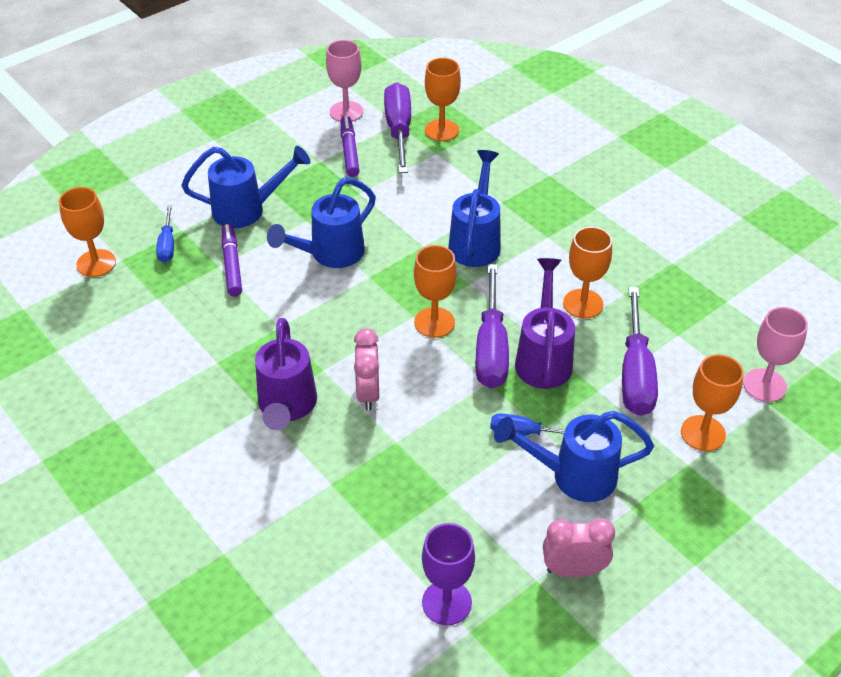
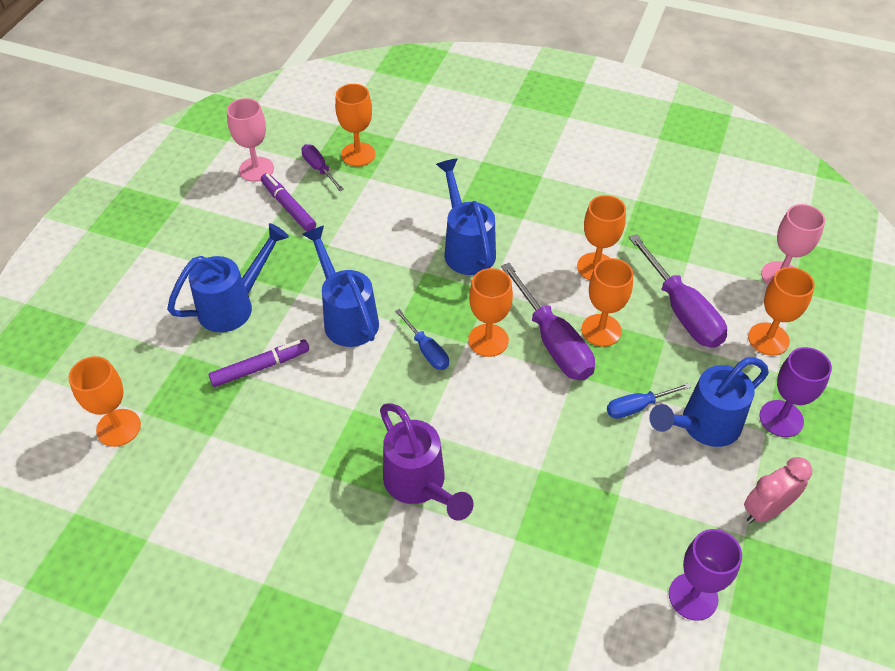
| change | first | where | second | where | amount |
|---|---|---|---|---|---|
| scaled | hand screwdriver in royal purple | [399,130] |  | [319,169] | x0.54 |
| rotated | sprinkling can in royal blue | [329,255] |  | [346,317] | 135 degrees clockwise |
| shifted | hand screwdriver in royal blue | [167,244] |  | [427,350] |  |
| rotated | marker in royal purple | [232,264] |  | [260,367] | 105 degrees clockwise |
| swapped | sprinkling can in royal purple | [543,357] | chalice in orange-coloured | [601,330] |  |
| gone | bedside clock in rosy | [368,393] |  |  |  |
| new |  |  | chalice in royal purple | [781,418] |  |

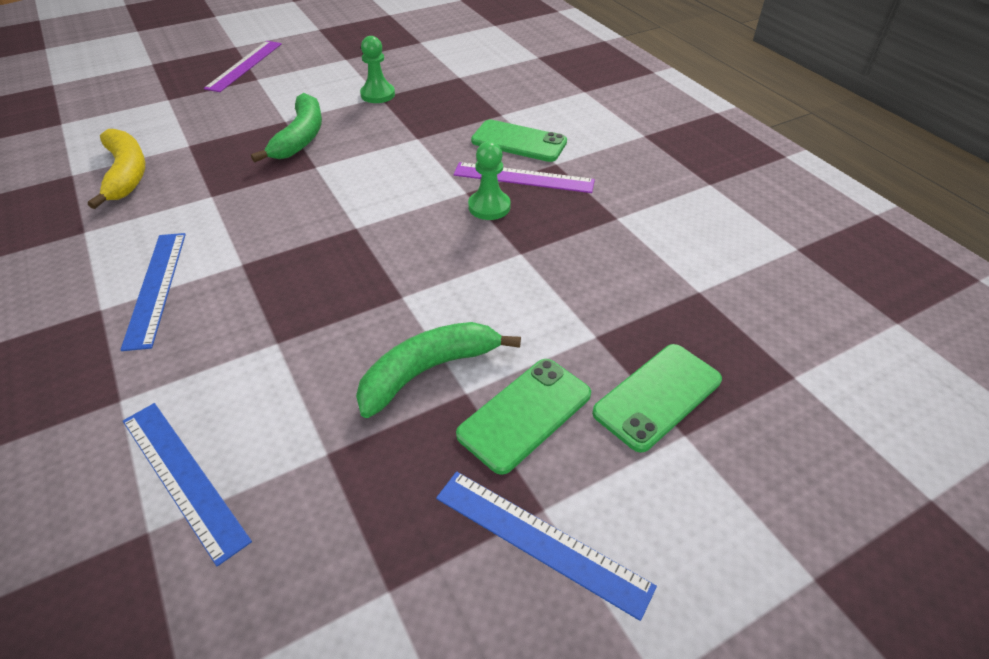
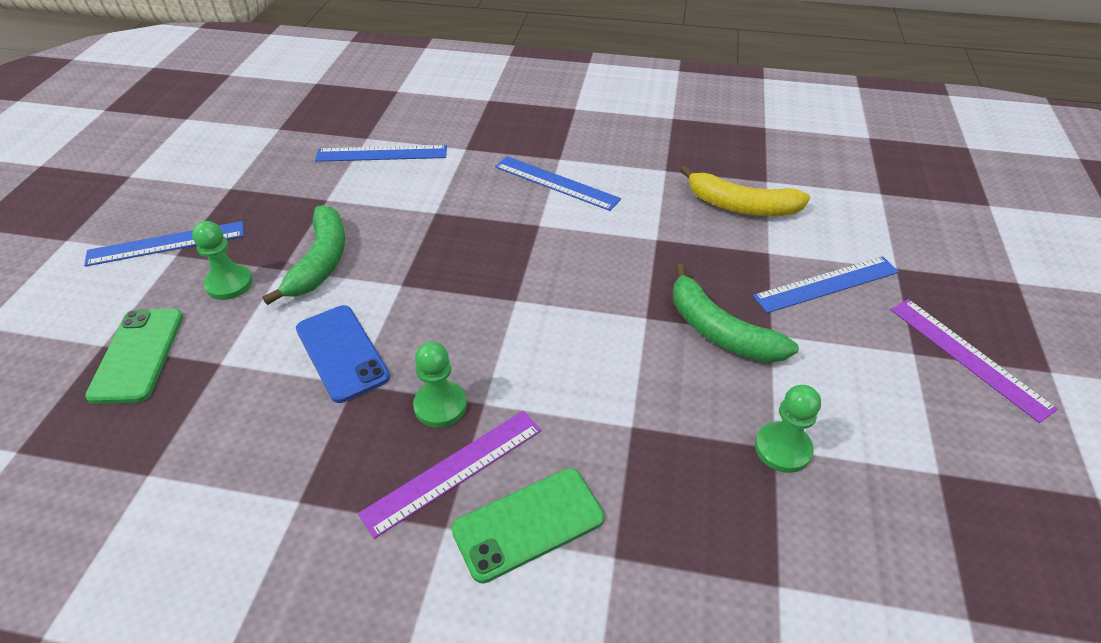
| change | first | where | second | where | amount |
|---|---|---|---|---|---|
| swapped | mobile phone in leaf-green | [525,414] | game pawn in leaf-green | [229,284] |  |
| new |  |  | ruler in royal blue | [826,284] |  |
| new |  |  | mobile phone in royal blue | [342,353] |  |

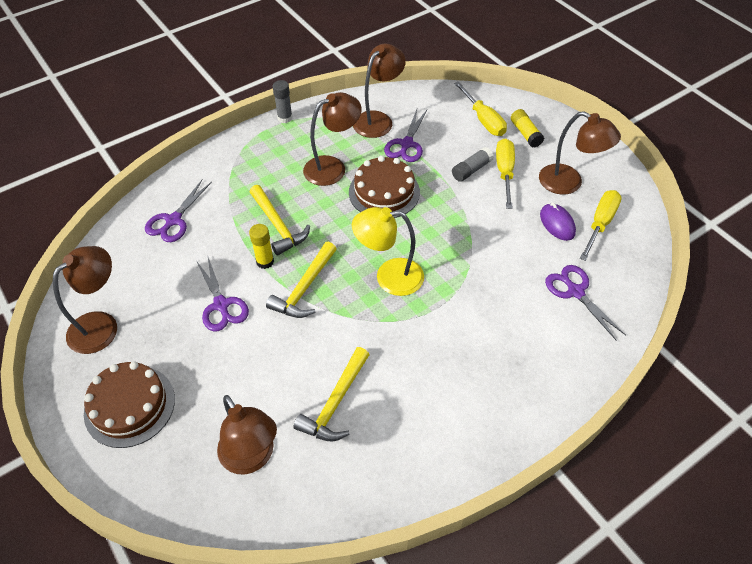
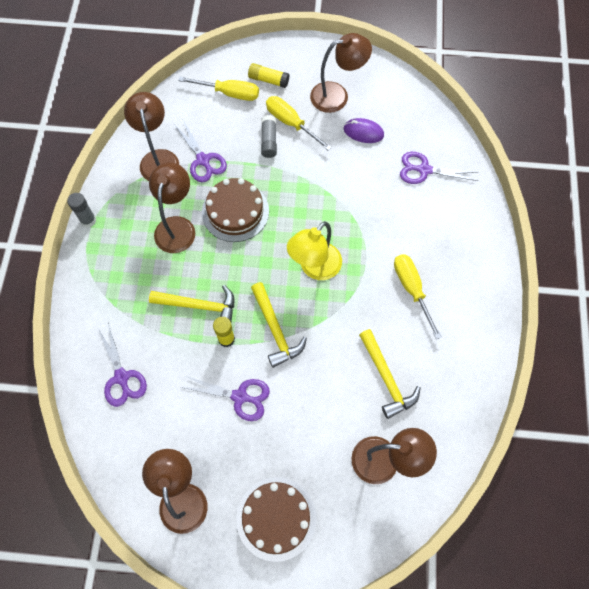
| change | first | where | second | where | amount |
|---|---|---|---|---|---|
| shifted | hand screwdriver in bright yellow | [600,224] |  | [411,289] |  |

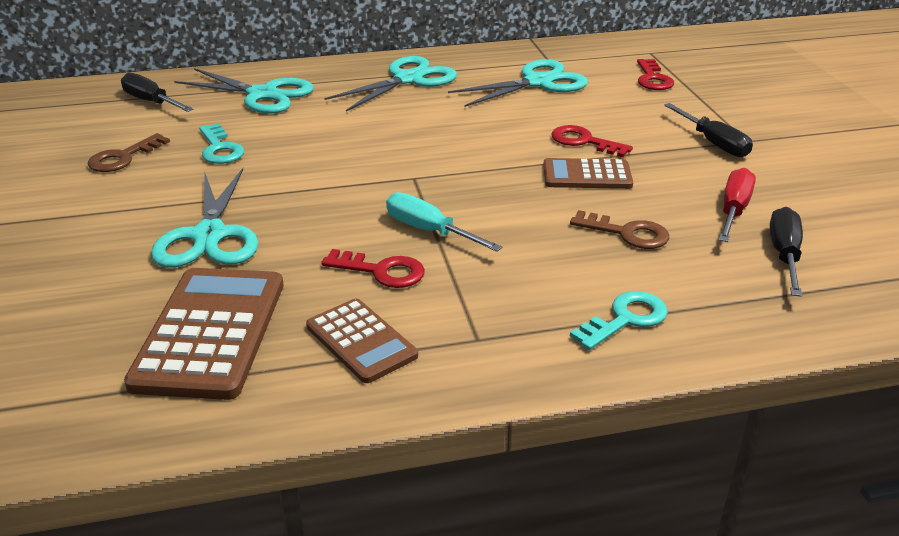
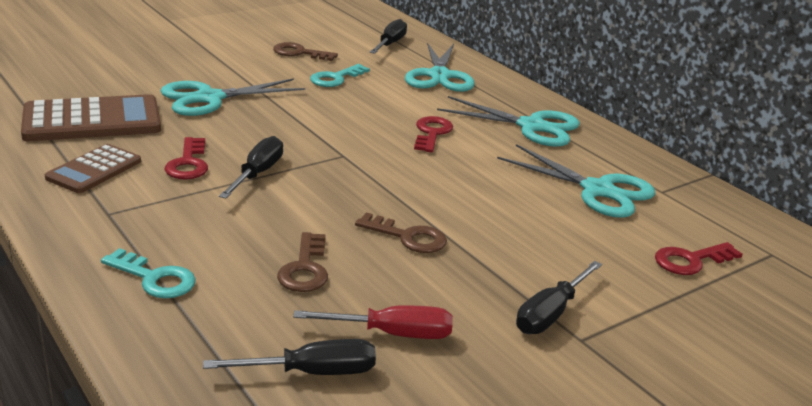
| change | first | where | second | where | amount |
|---|---|---|---|---|---|
| shifted | latchkey in crimson | [584,141] |  | [432,133] |  |
| swapped | pocket calculator in dark brown | [587,175] | latchkey in dark brown | [408,237] |  |
| repainted | hand screwdriver in turquoise | [429,231] | hand screwdriver in black | [257,173] |  |

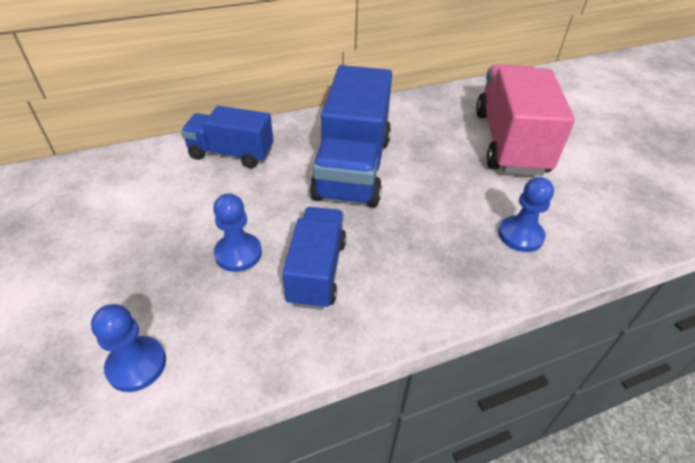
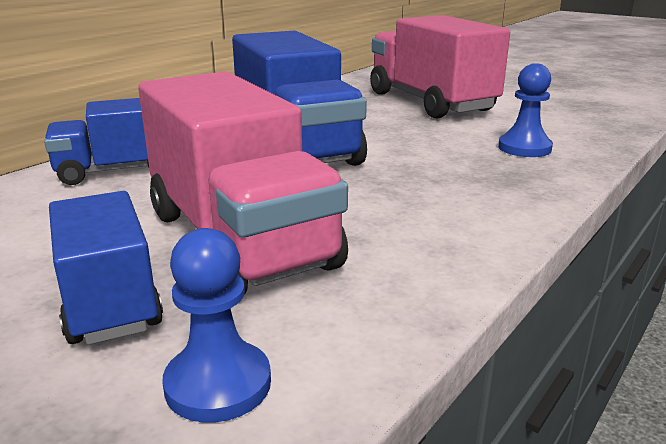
| change | first | where | second | where | amount |
|---|---|---|---|---|---|
| swapped | game pawn in royal blue | [238,253] | lorry in rosy | [239,239] |  |
| shifted | lorry in royal blue | [317,271] |  | [108,299] |  |

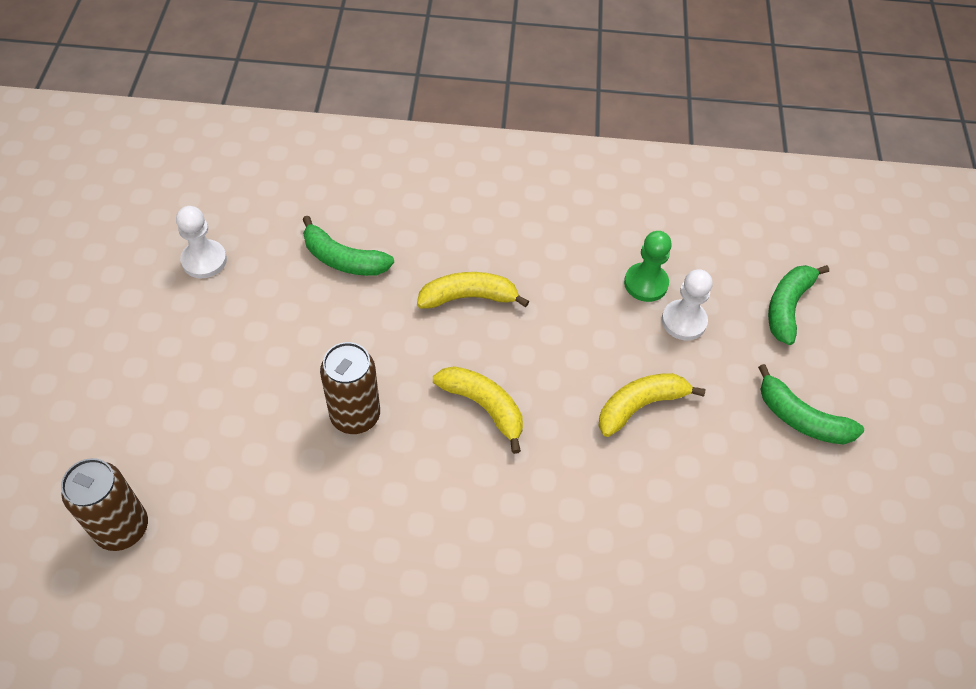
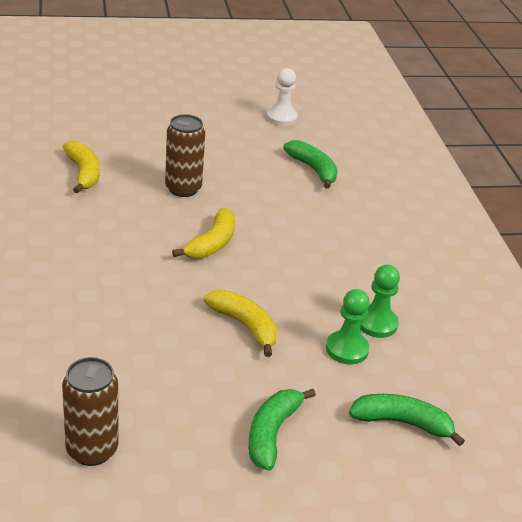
| change | first | where | second | where | amount |
|---|---|---|---|---|---|
| rotated | banana fruit in leaf-green | [343,259] |  | [313,169] | 135 degrees clockwise |
| repainted | game pawn in pure white | [683,321] | game pawn in leaf-green | [347,349] |  |
| shifted | banana fruit in bright yellow | [468,297] |  | [83,173] |  |
| shifted | tin in dark brown | [122,528] |  | [92,450] |  |

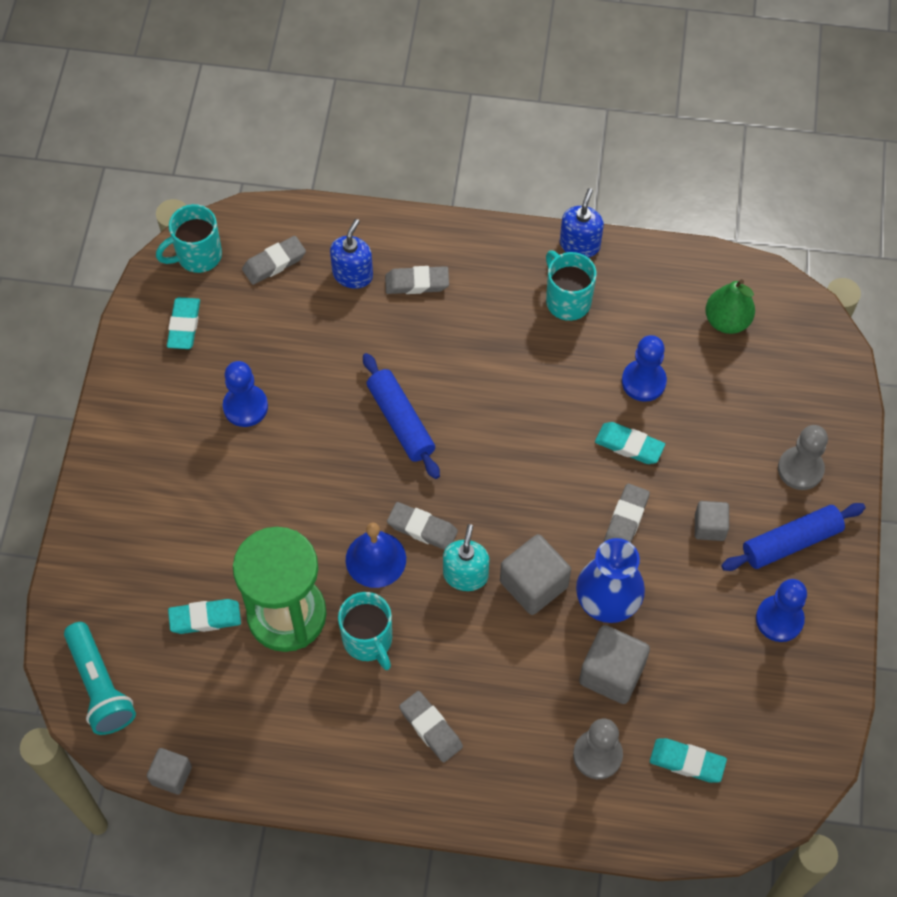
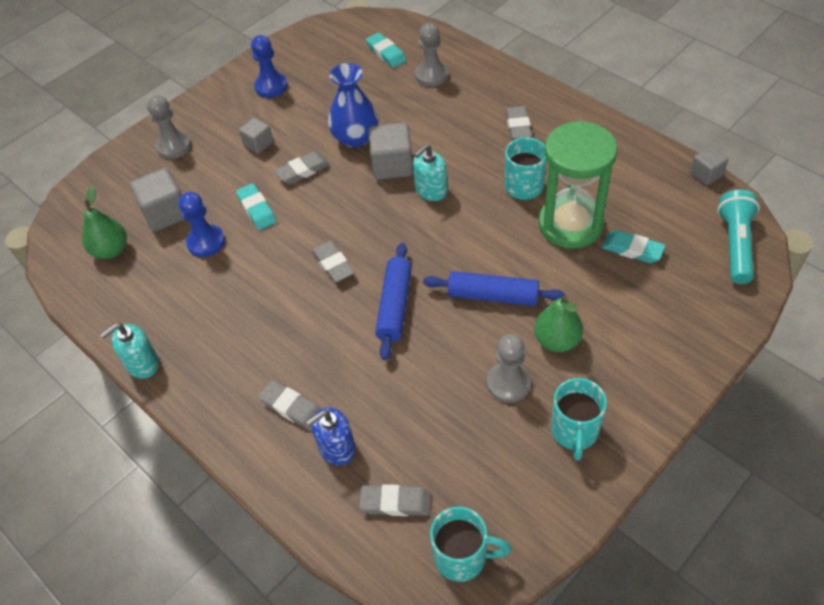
| change | first | where | second | where | amount |
|---|---|---|---|---|---|
| repainted | pump bottle in royal blue | [580,244] | pump bottle in turquoise | [142,363] |  |
| shifted | tea mug in turquoise | [567,300] |  | [574,431] |  |
| gone | pencil eraser in turquoise | [184,326] |  |  |  |
| repainted | game pawn in royal blue | [245,407] | game pawn in ash-grey | [508,383] |  |
| shifted | pencil eraser in ash-grey | [422,528] |  | [333,264] |  |
| shifted | pastry roller in royal blue | [791,542] |  | [493,296] |  |
| gone | hand bell in royal blue | [375,559] |  |  |  |
| shifted | solid cube in ash-grey | [611,673] |  | [166,213] |  |
| new |  |  | pear in leaf-green | [556,340] |  |

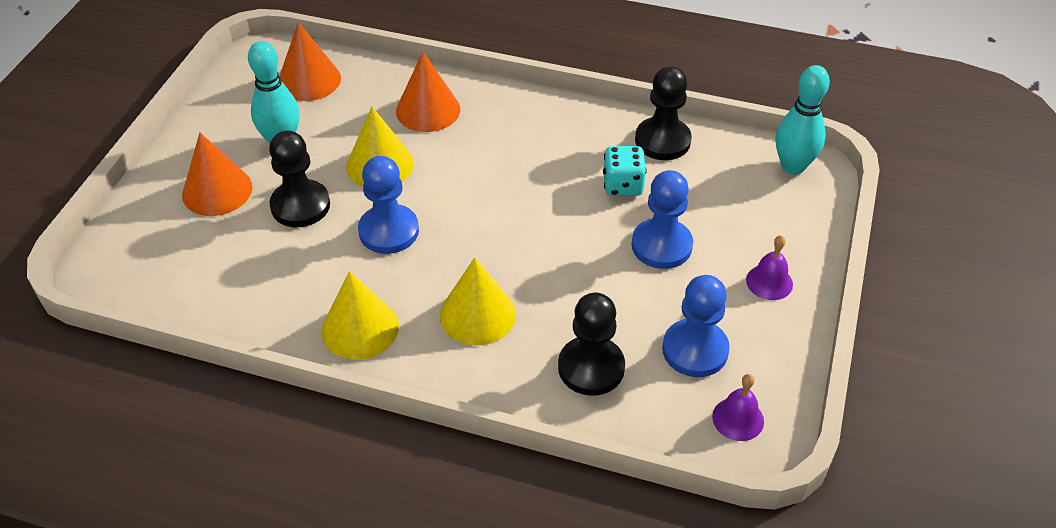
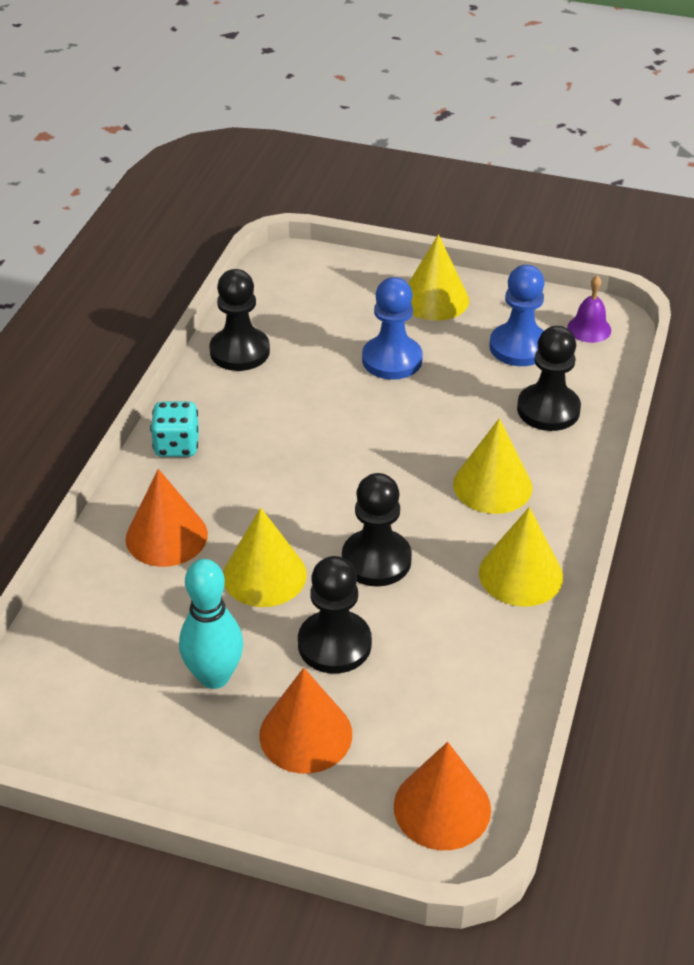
| change | first | where | second | where | amount |
|---|---|---|---|---|---|
| shifted | cone in orange-coloured | [309,80] |  | [442,807] |  |
| gone | bowling pin in turquoise | [793,166] |  |  |  |
| shifted | die in turquoise | [623,185] |  | [177,446] |  |
| repainted | game pawn in royal blue | [389,231] | game pawn in black | [376,560] |  |
| swapped | hand bell in royal purple | [769,282] | cone in bright yellow | [434,299] |  |

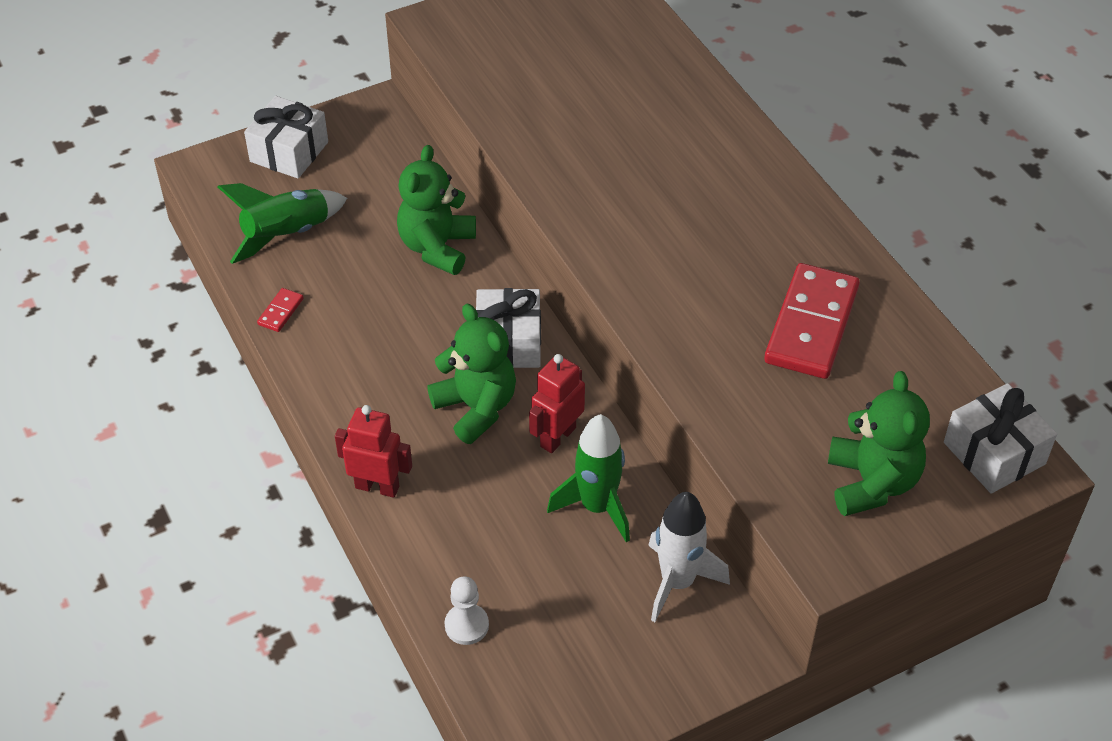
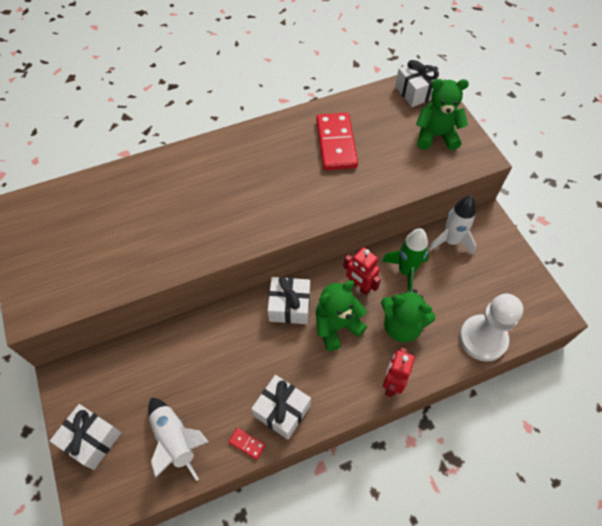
| change | first | where | second | where | amount |
|---|---|---|---|---|---|
| shifted | stuffed bear in leaf-green | [437,247] |  | [401,326] |  |
| repainted | spaceship in leaf-green | [287,235] | spaceship in pure white | [176,440] |  |
| rotated | domino in crimson | [812,325] |  | [336,143] | 60 degrees clockwise |
| scaled | game pawn in pure white | [466,625] |  | [483,338] | x2.02 |
| new |  |  | wrapped gift in pure white | [282,410] |  |

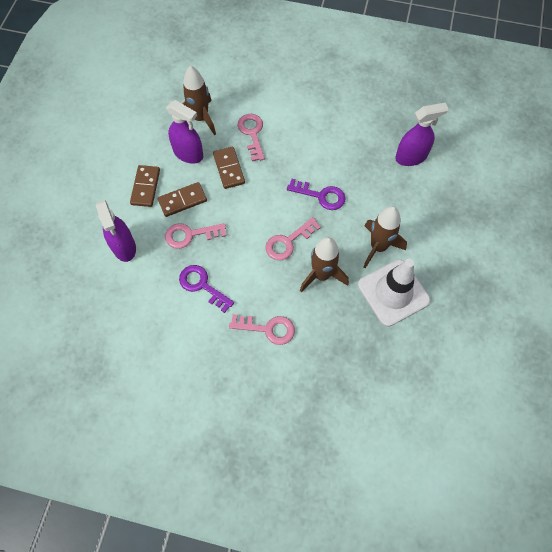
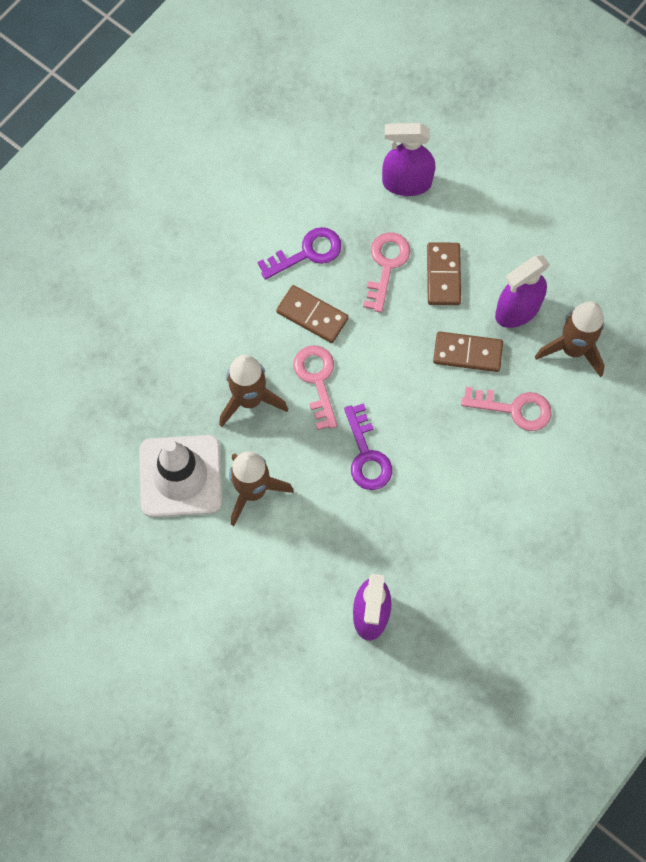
| change | first | where | second | where | amount |
|---|---|---|---|---|---|
| shifted | domino in dark brown | [145,187] |  | [312,315] |  |
| rotated | latchkey in royal purple | [321,196] |  | [366,455] | 60 degrees counterclockwise |
| gone | latchkey in rosy | [267,329] |  |  |  |

